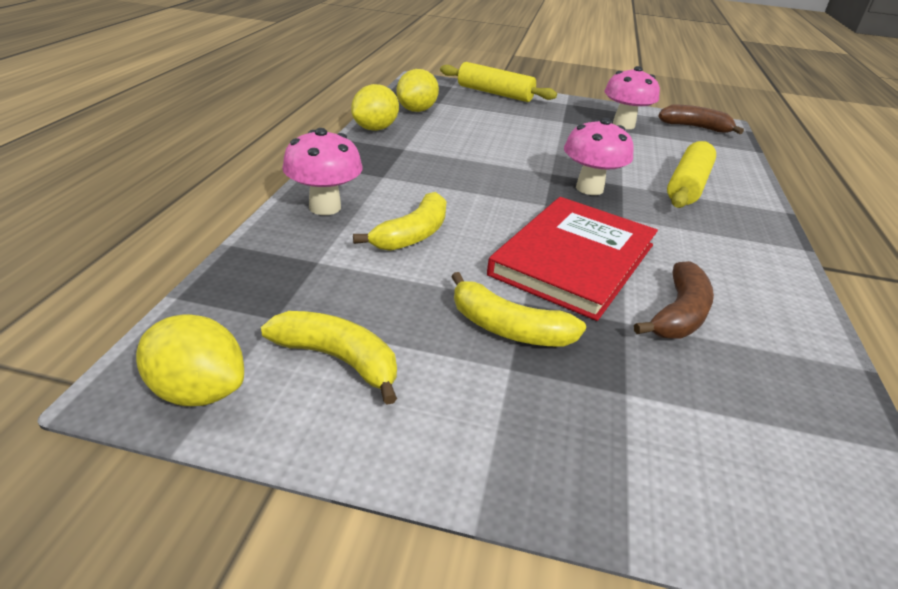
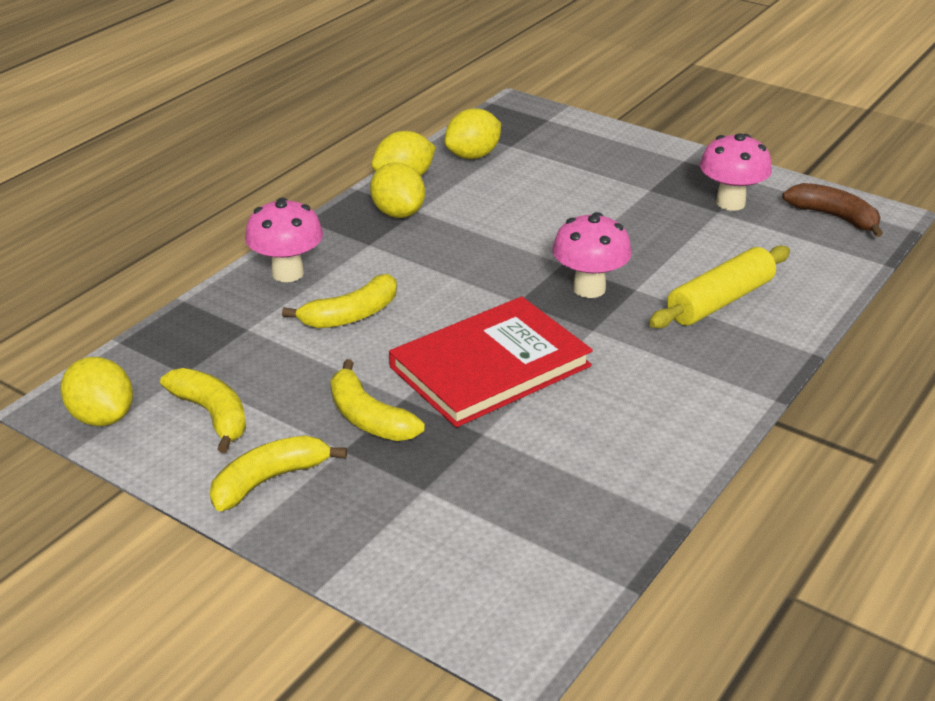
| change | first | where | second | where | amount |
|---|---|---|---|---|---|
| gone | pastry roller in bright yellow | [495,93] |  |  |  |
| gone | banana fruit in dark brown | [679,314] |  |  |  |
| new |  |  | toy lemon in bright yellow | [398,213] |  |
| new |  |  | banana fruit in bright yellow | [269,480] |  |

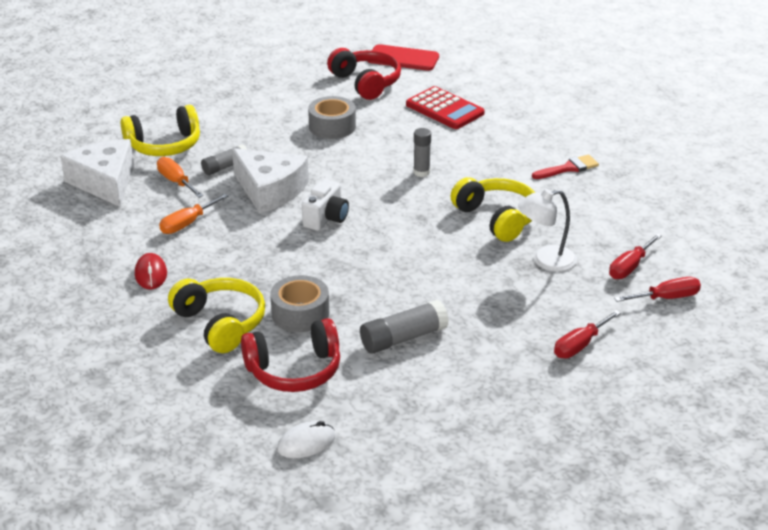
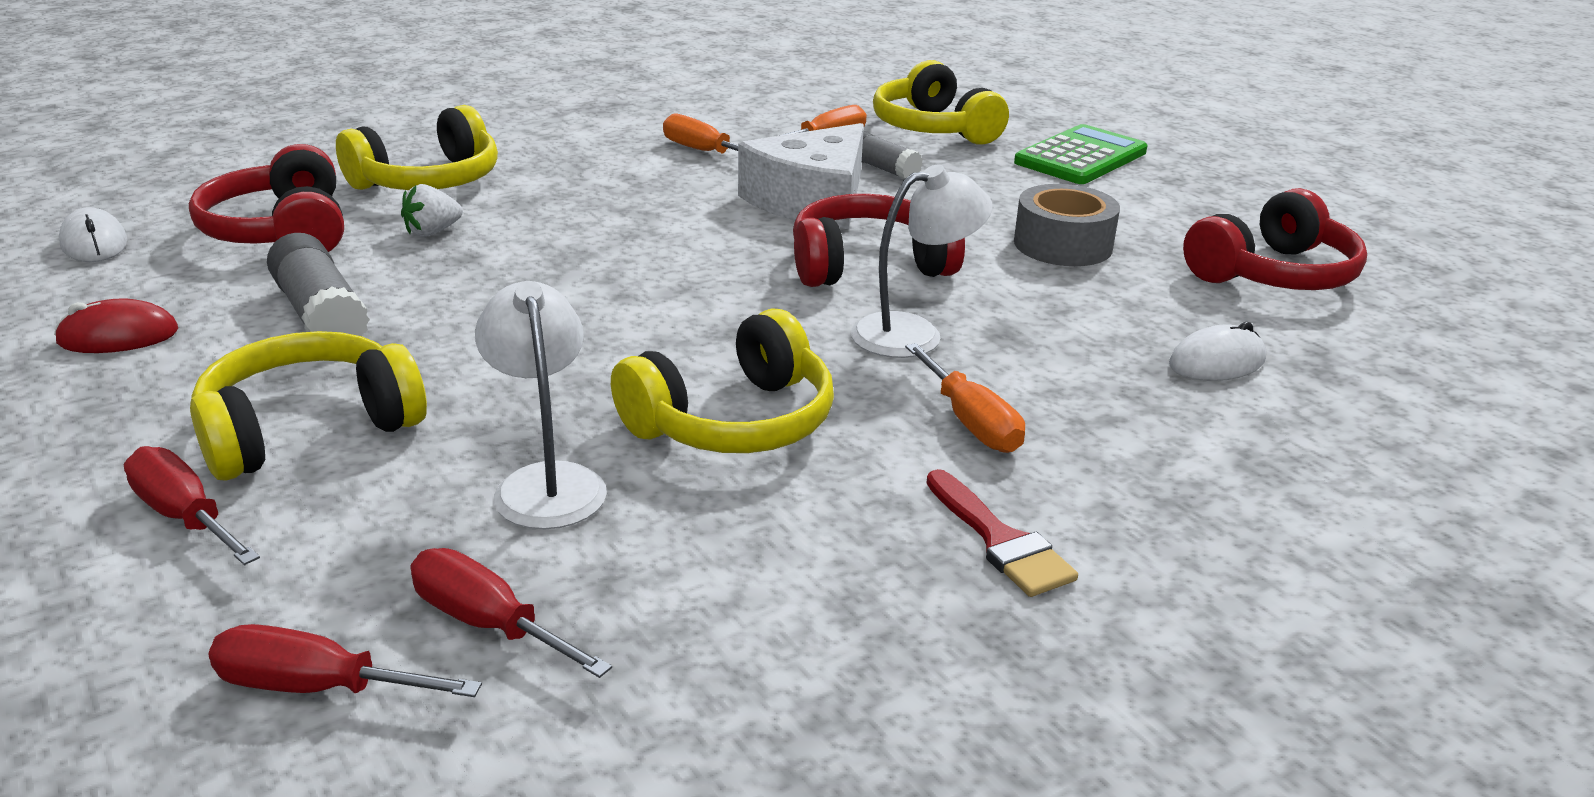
| change | first | where | second | where | amount |
|---|---|---|---|---|---|
| gone | mobile phone in crimson | [403,58] |  |  |  |
| swapped | pocket calculator in crimson | [445,109] | mouse in pure white | [1217,362] |  |
| swapped | stick of glue in ash-grey | [421,172] | desk lamp in pure white | [913,333] |  |
| gone | piece of cheese in pure white | [105,182] |  |  |  |
| gone | camera in pure white | [326,218] |  |  |  |
| shifted | mouse in crimson | [151,274] |  | [118,336] |  |
| swapped | sticky tape in ash-grey | [300,314] | berry in pure white | [432,232] |  |
| rotated | hand screwdriver in crimson | [666,298] |  | [317,687] | 120 degrees clockwise |
| new |  |  | pocket calculator in leaf-green | [1080,157] |  |
| new |  |  | over-ear headphones in crimson | [868,265] |  |
| new |  |  | over-ear headphones in bright yellow | [308,429] |  |
| new |  |  | hand screwdriver in orange-coloured | [970,422] |  |

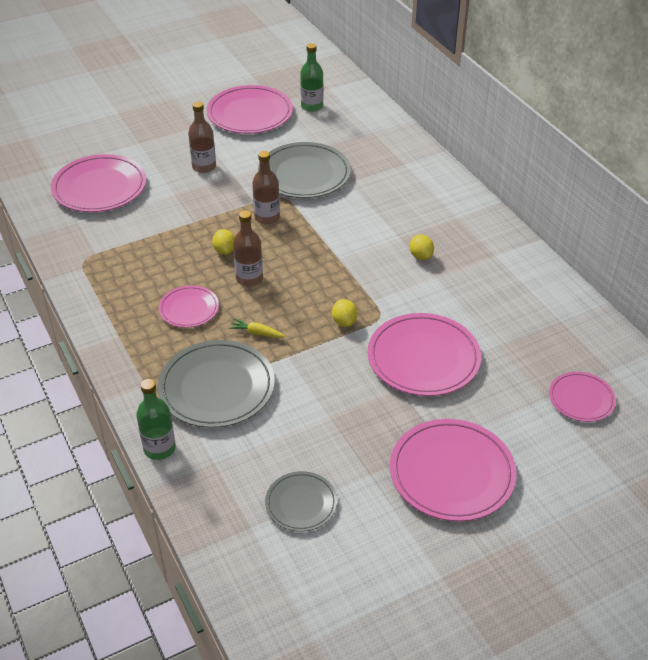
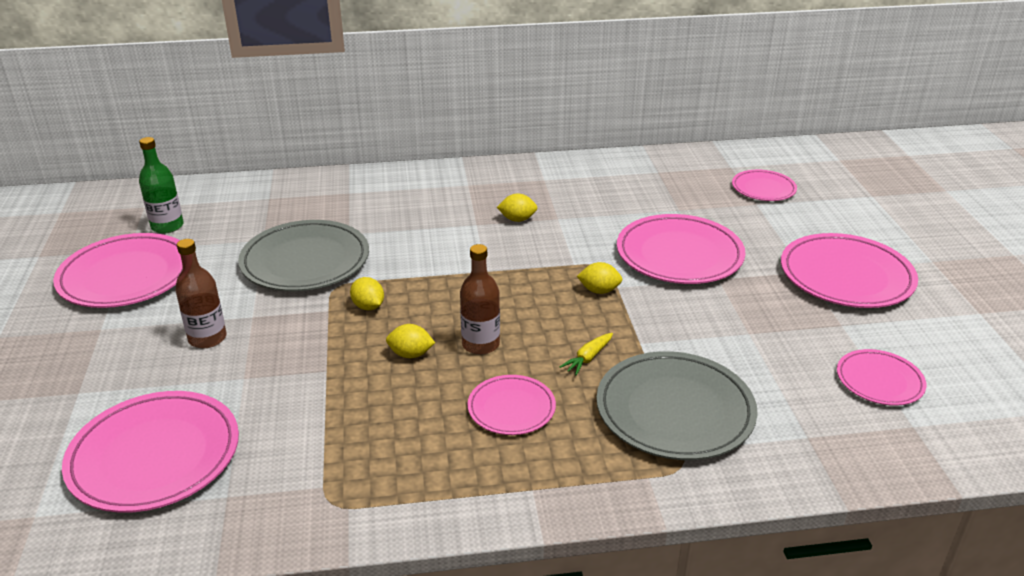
| change | first | where | second | where | amount |
|---|---|---|---|---|---|
| swapped | bottle in dark brown | [267,217] | toy lemon in bright yellow | [368,306] |  |
| gone | bottle in leaf-green | [159,448] |  |  |  |
| repainted | dinner plate in ash-grey | [301,503] | dinner plate in rosy | [879,381] |  |

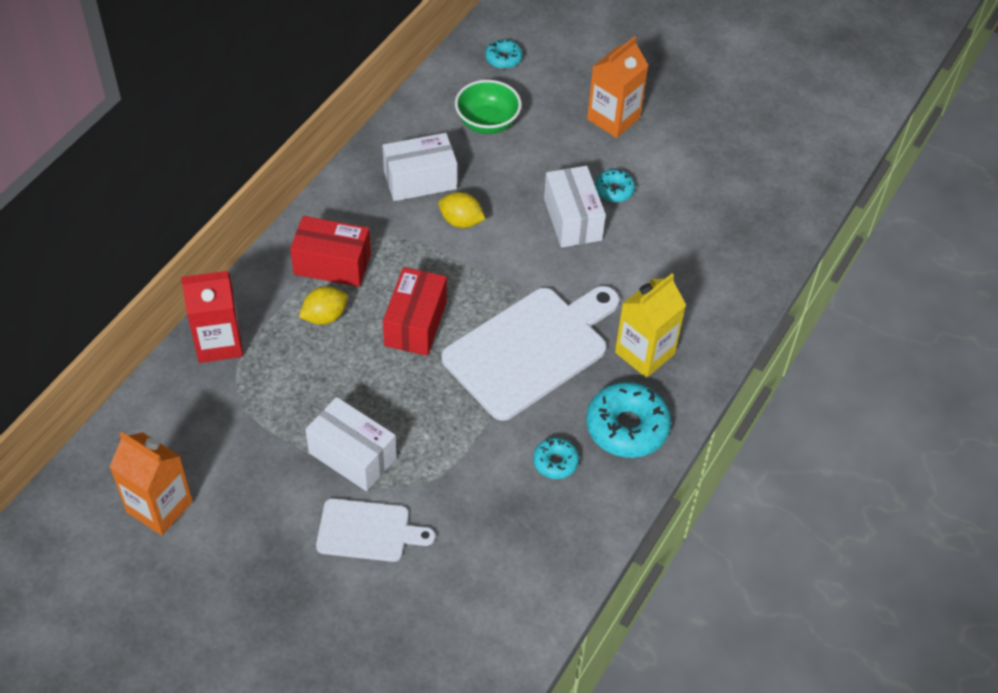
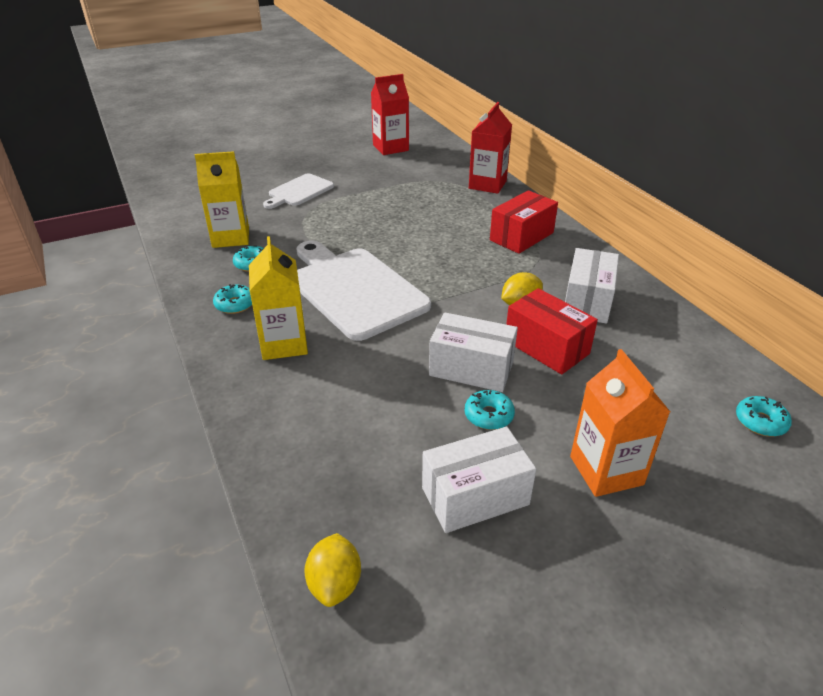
| change | first | where | second | where | amount |
|---|---|---|---|---|---|
| gone | bowl in leaf-green | [487,123] |  |  |  |
| shifted | parcel in crimson | [415,323] |  | [546,347] |  |
| shifted | toy lemon in bright yellow | [325,316] |  | [335,584] |  |
| rotated | cutting board in pure white | [531,349] |  | [354,289] | 150 degrees clockwise |
| scaled | donut in turquoise | [627,427] |  | [235,304] | x0.53 |
| shifted | parcel in pure white | [352,455] |  | [475,496] |  |
| repainted | carton in orange-coloured | [159,507] | carton in crimson | [390,148] |  |
| new |  |  | carton in bright yellow | [231,237] |  |

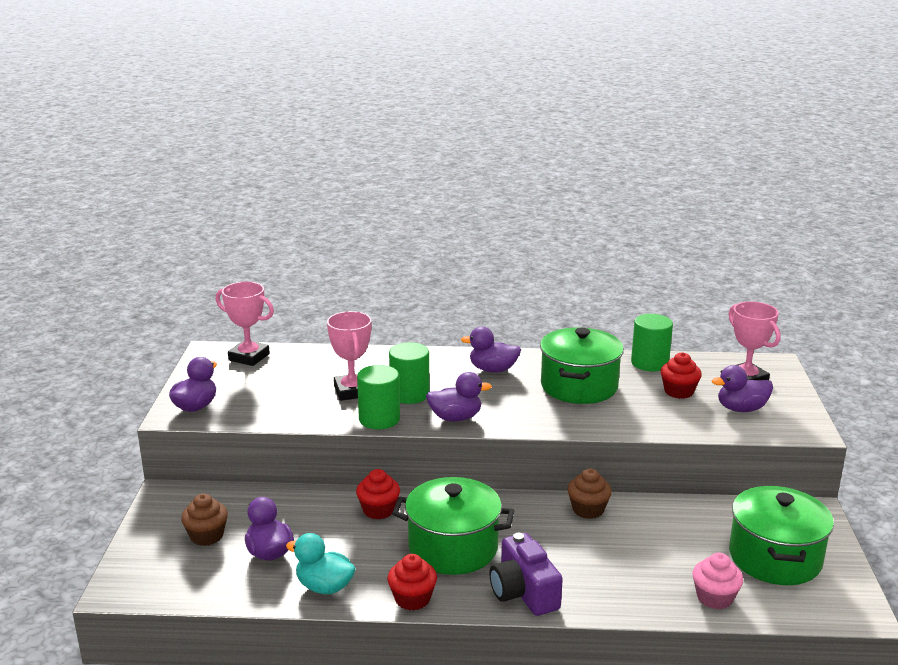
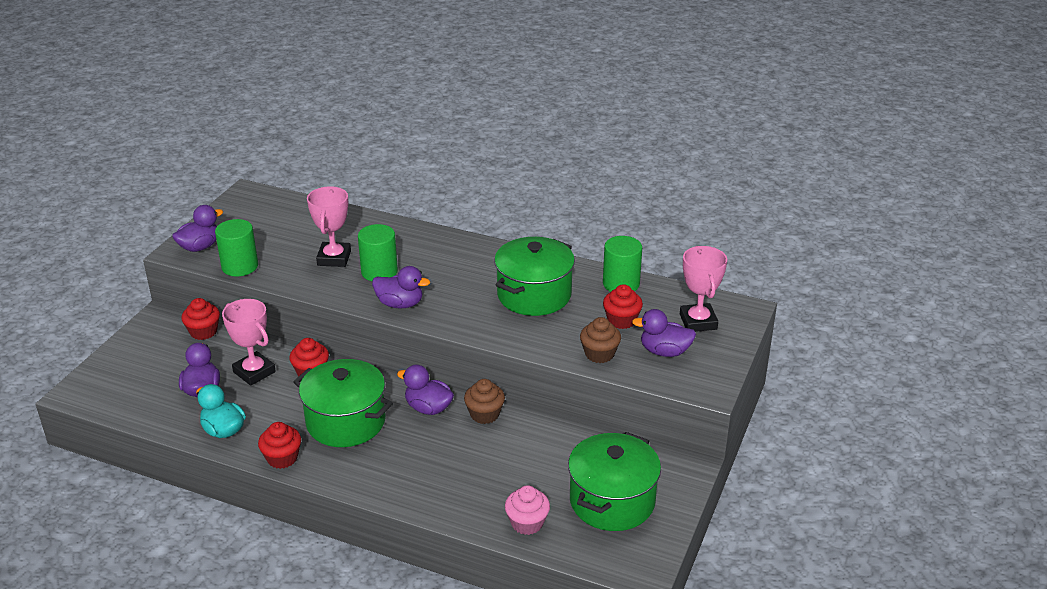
| change | first | where | second | where | amount |
|---|---|---|---|---|---|
| shifted | trophy in rosy | [249,357] |  | [254,372] |  |
| shifted | toy duck in royal purple | [493,370] |  | [428,408] |  |
| shifted | cylinder shape in leaf-green | [379,419] |  | [240,266] |  |
| shifted | muffin in dark brown | [207,536] |  | [599,354] |  |
| gone | camera in royal purple | [523,592] |  |  |  |
| new |  |  | muffin in crimson | [203,332] |  |

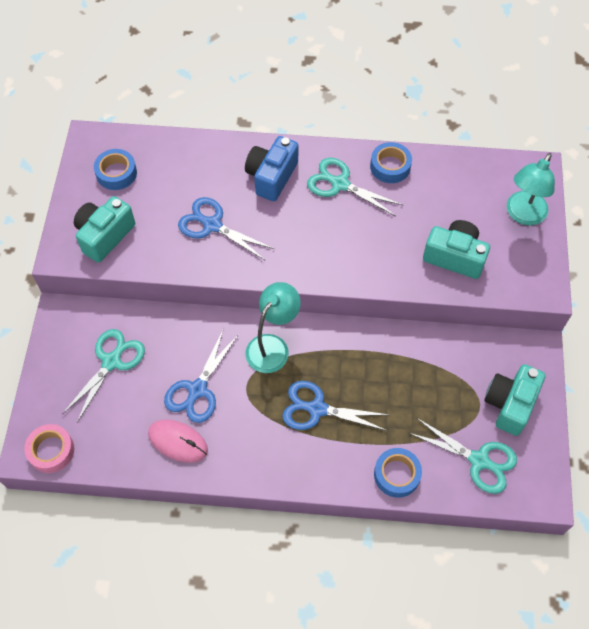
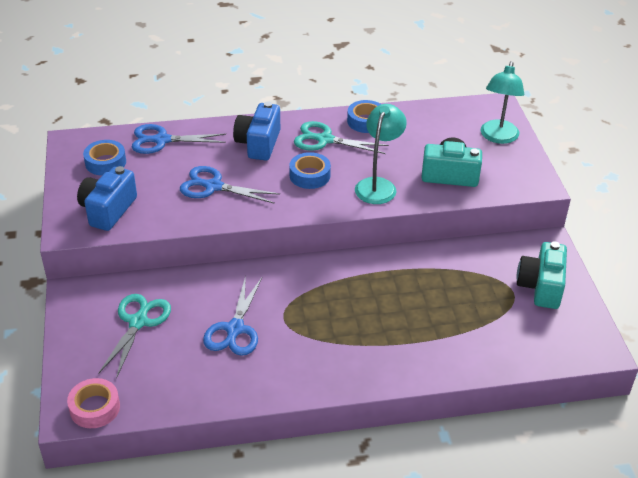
| change | first | where | second | where | amount |
|---|---|---|---|---|---|
| repainted | camera in turquoise | [105,236] | camera in royal blue | [108,210] |  |
| shifted | desk lamp in turquoise | [272,346] |  | [378,185] |  |
| shifted | shears in royal blue | [316,409] |  | [161,140] |  |
| gone | shears in turquoise | [479,460] |  |  |  |
| gone | mouse in rosy | [178,441] |  |  |  |
| shifted | sticky tape in royal blue | [396,474] |  | [309,175] |  |

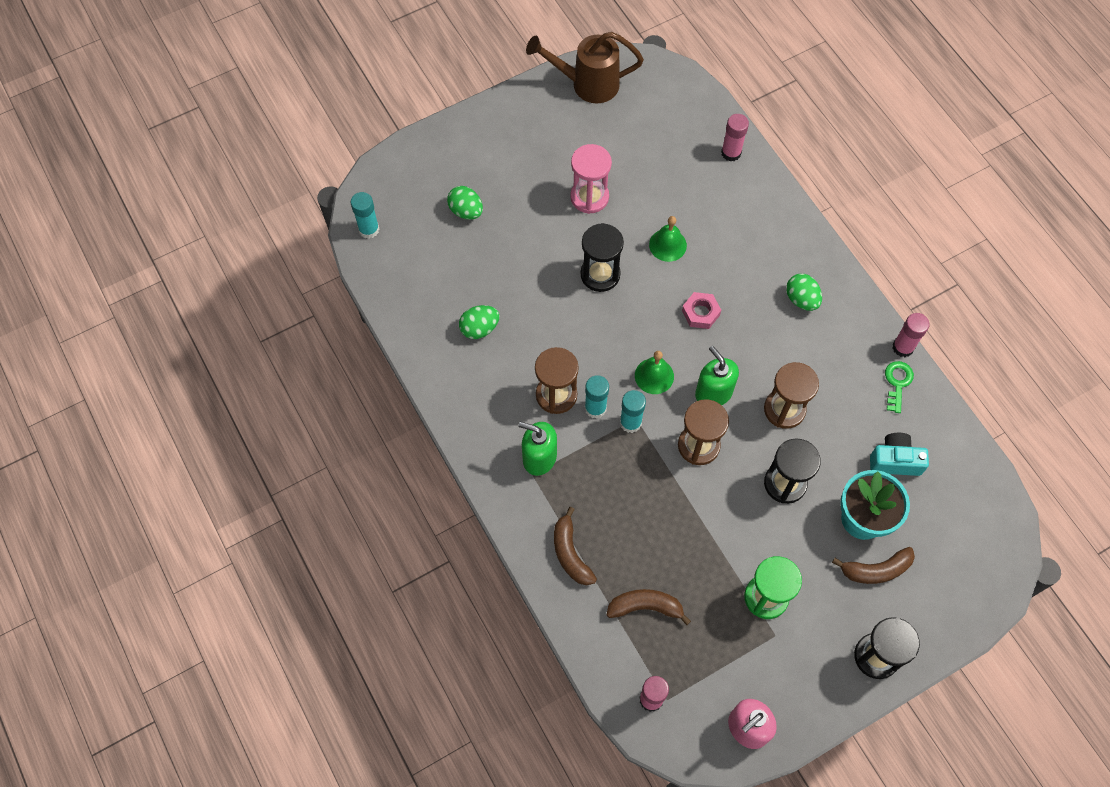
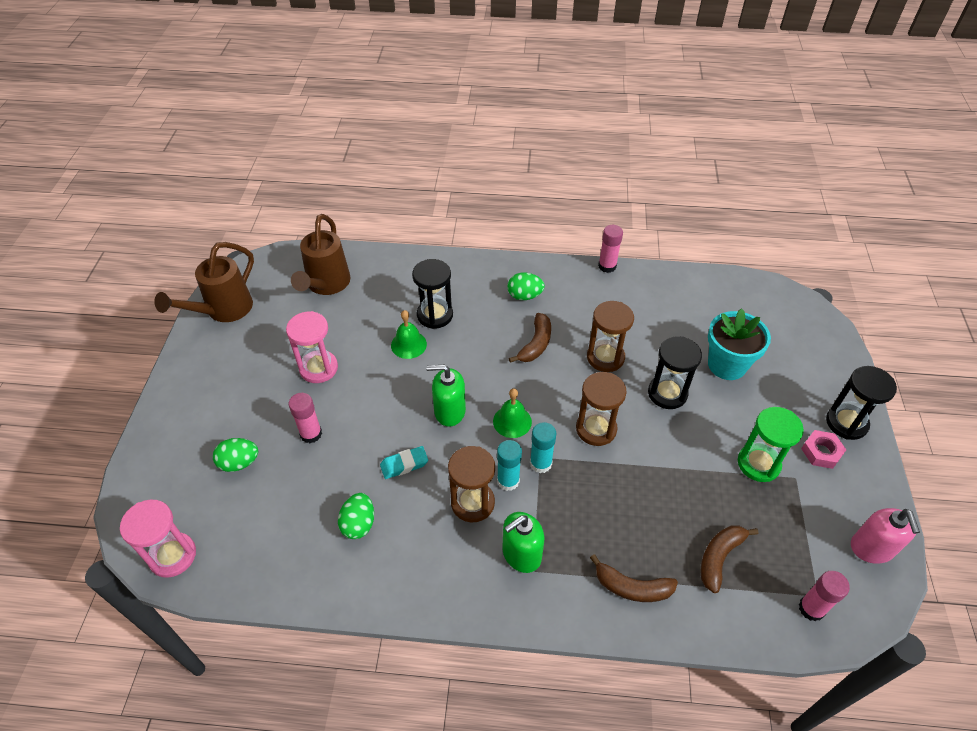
| change | first | where | second | where | amount |
|---|---|---|---|---|---|
| shifted | stick of glue in rosy | [731,153] |  | [311,434] |  |
| swapped | stick of glue in turquoise | [369,229] | hourglass in rosy | [173,556] |  |
| shifted | hourglass in black | [600,274] |  | [435,315] |  |
| shifted | hexagon nut in rosy | [700,313] |  | [821,452] |  |
| shifted | pump bottle in leaf-green | [713,392] |  | [449,411] |  |
| gone | latchkey in leaf-green | [897,383] |  |  |  |
| gone | camera in turquoise | [895,461] |  |  |  |
| shifted | banana fruit in dark brown | [876,570] |  | [536,344] |  |
| new |  |  | sprinkling can in dark brown | [326,285] |  |
| new |  |  | pencil eraser in turquoise | [404,464] |  |

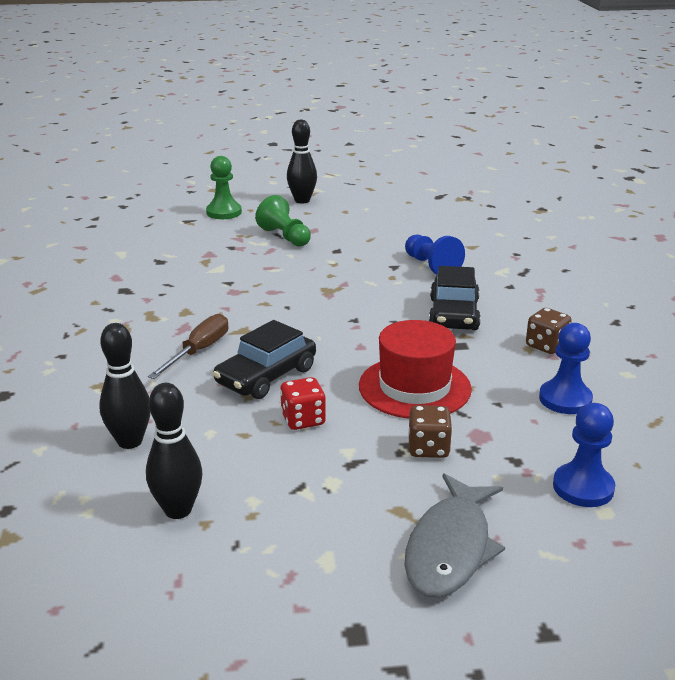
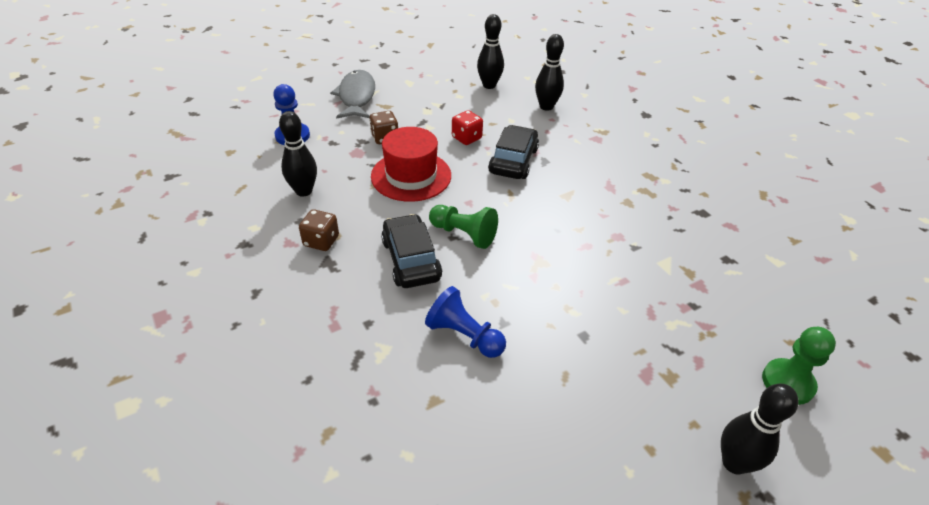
| change | first | where | second | where | amount |
|---|---|---|---|---|---|
| shifted | game pawn in leaf-green | [285,237] |  | [463,234] |  |
| gone | hand screwdriver in dark brown | [199,351] |  |  |  |
| swapped | game pawn in royal blue | [565,399] | bowling pin in black | [304,191] |  |

